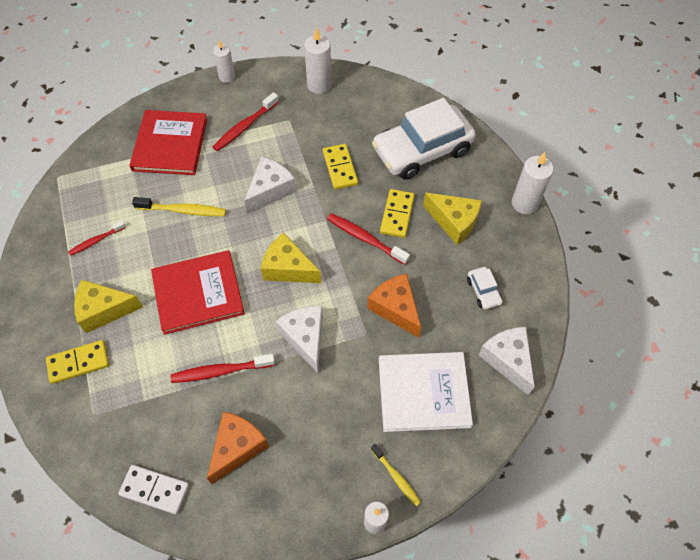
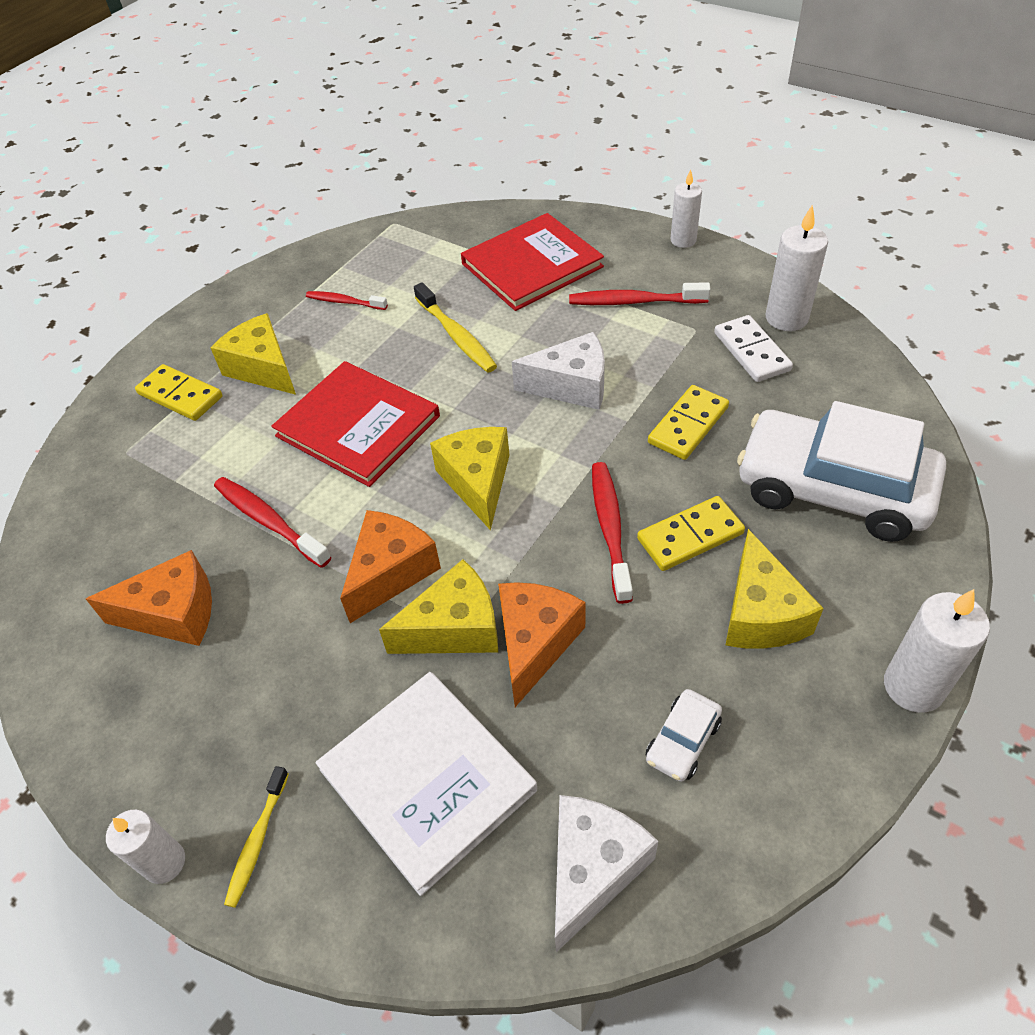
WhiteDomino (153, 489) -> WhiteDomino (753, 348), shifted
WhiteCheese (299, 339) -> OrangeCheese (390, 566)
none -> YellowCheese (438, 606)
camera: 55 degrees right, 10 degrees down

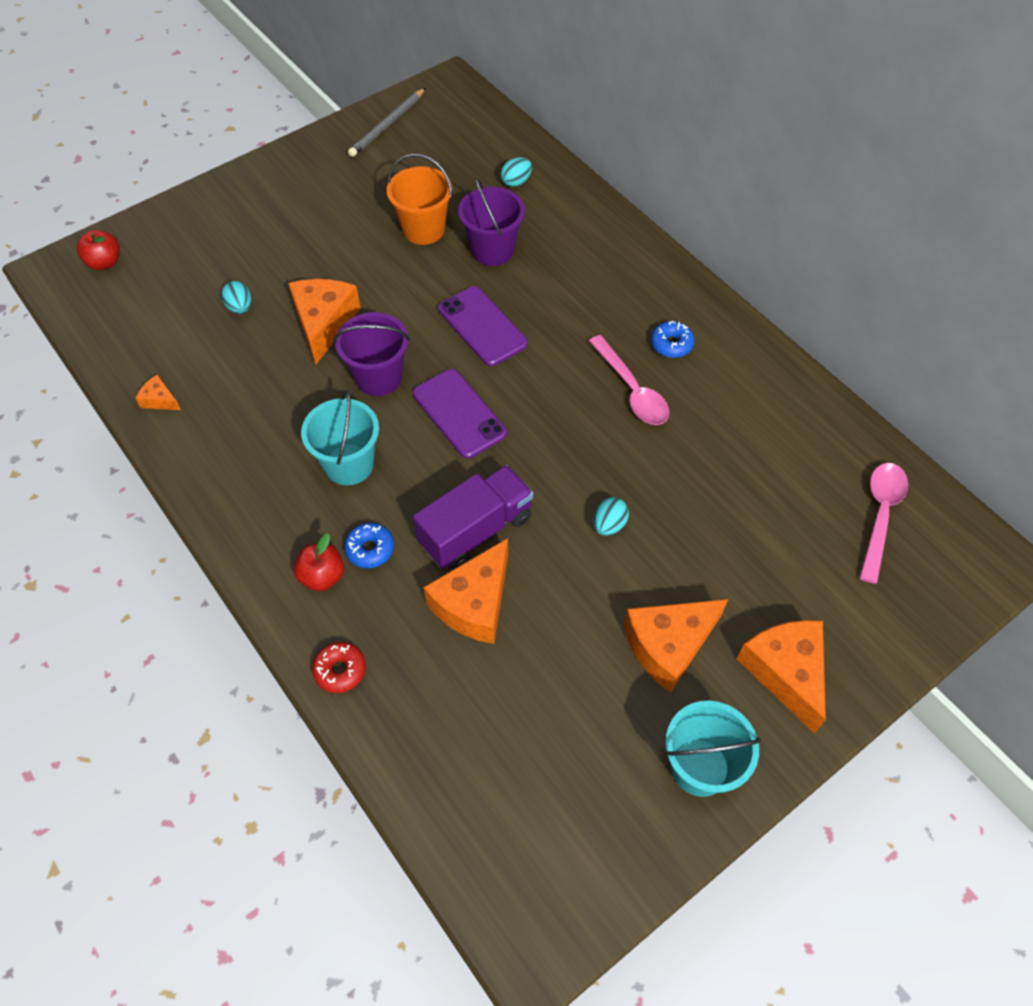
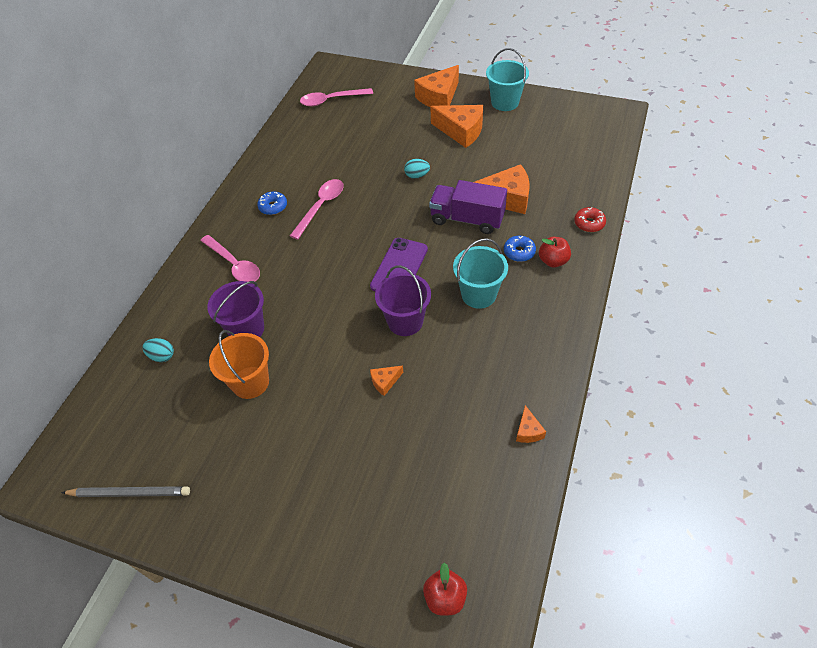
TurquoiseEgg (236, 297) -> none
OrangeCheese (324, 321) -> OrangeCheese (386, 381), x0.47
PurplePhone (483, 326) -> none
none -> PinkSpoon (230, 258)
camera: 120 degrees left, 5 degrees down

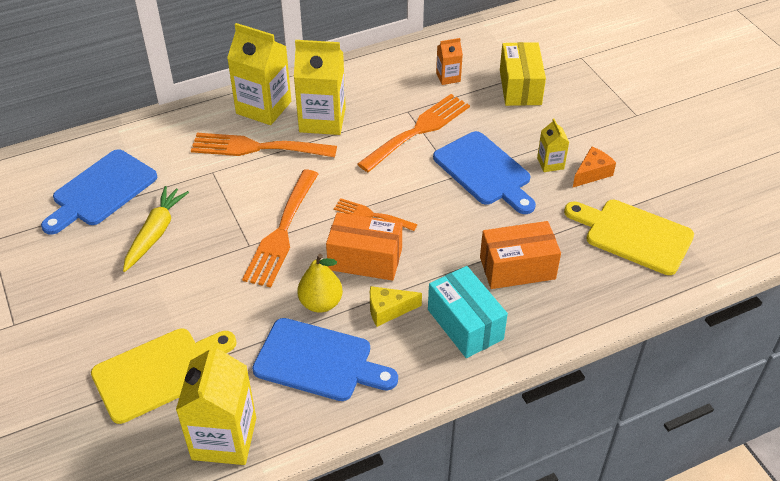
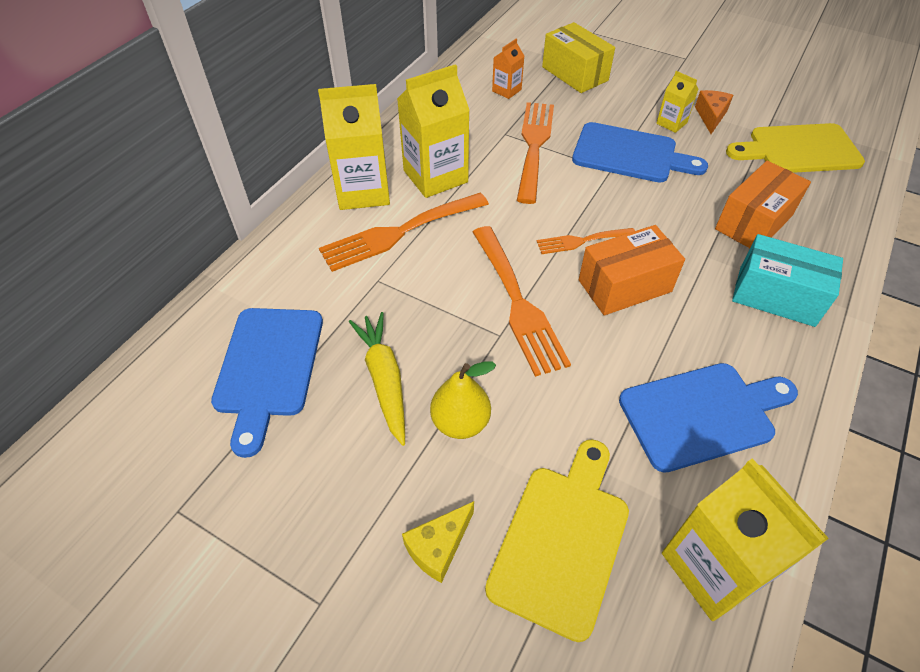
YellowPear (320, 283) -> YellowPear (463, 400), shifted
YellowCheese (396, 306) -> YellowCheese (438, 542), shifted
camera: 35 degrees left, 5 degrees up

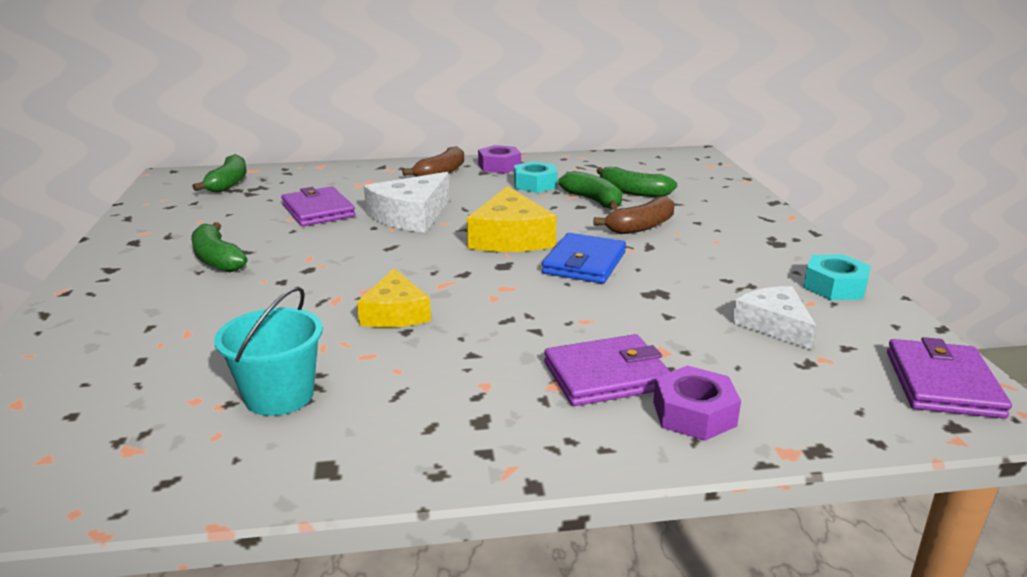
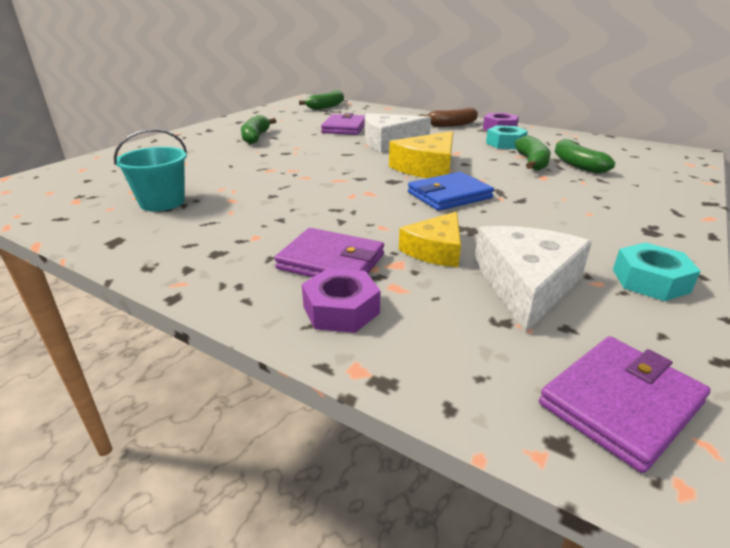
YellowCheese (394, 298) -> YellowCheese (430, 239), shifted
BrownBanana (634, 215) -> none
WhiteCheese (774, 318) -> WhiteCheese (533, 279), x1.51
camera: 40 degrees right, 5 degrees up

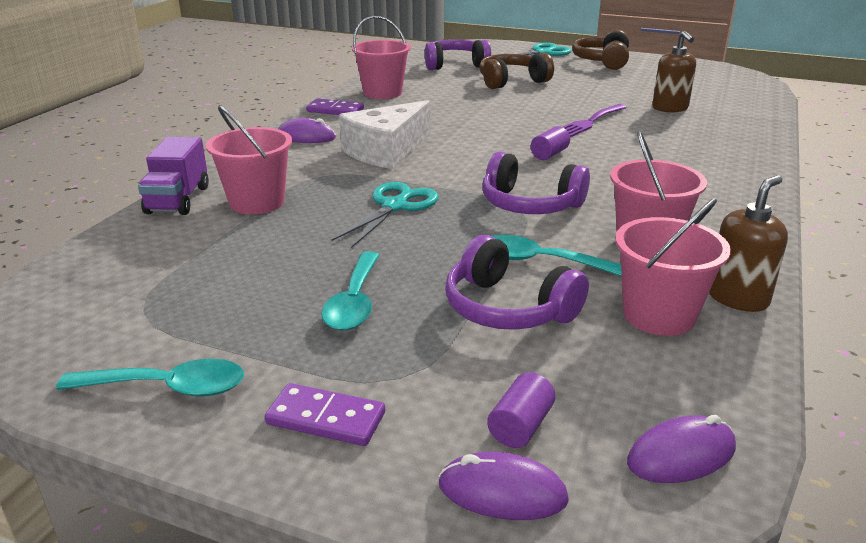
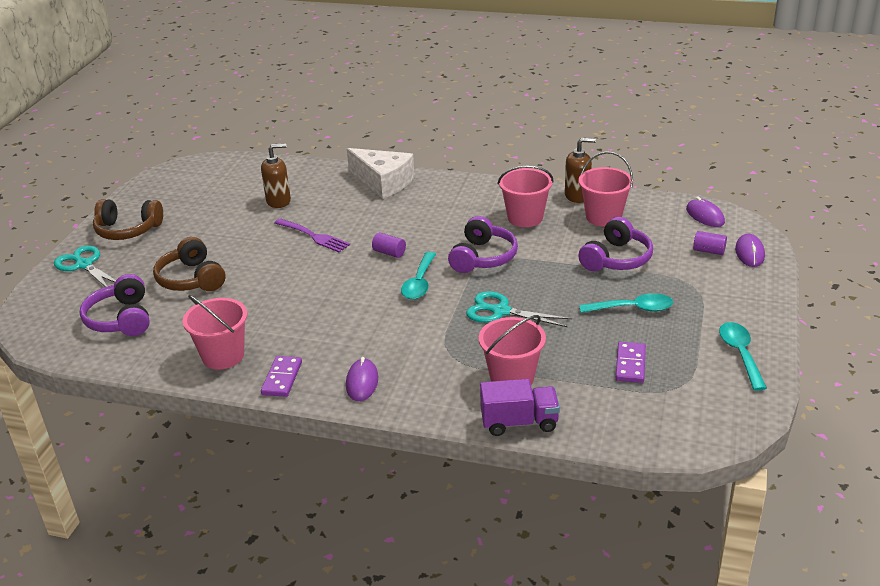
PurpleDomino (325, 414) -> PurpleDomino (631, 362), shifted
WhiteCheese (384, 134) -> WhiteCheese (381, 173), shifted
TurquoiseSpoon (557, 255) -> TurquoiseSpoon (418, 276), shifted
BrownSoapDispenser (748, 243) -> BrownSoapDispenser (580, 170), 135 degrees clockwise
camera: 95 degrees left, 5 degrees up

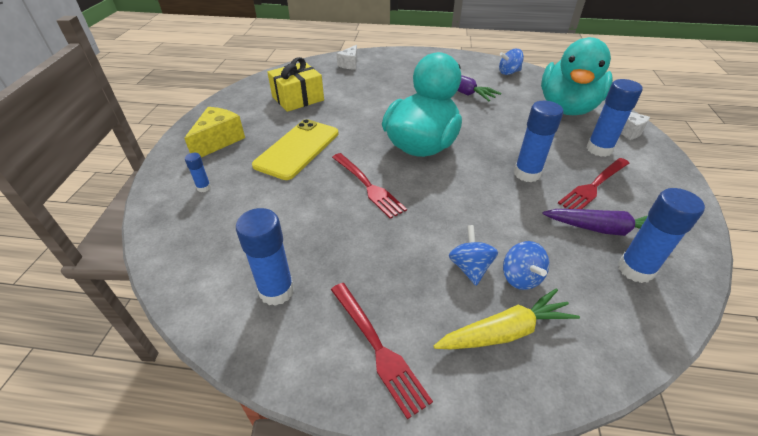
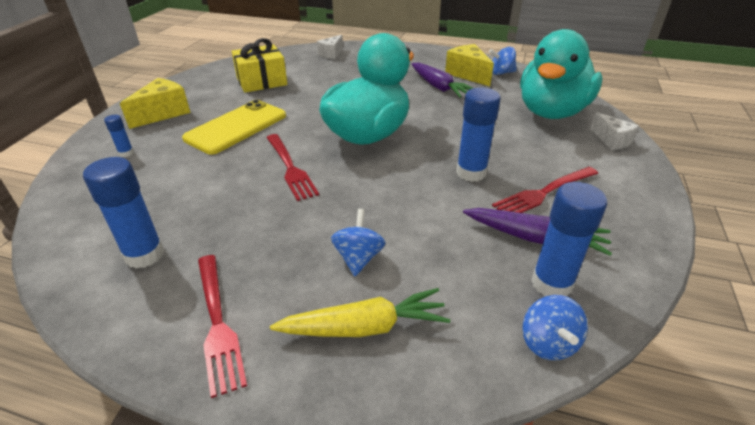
BlueSpinningTop (526, 265) -> BlueSpinningTop (555, 327), shifted
BlueGlueStick (614, 118) -> none
none -> YellowCheese (469, 65)
camera: 10 degrees right, 5 degrees down

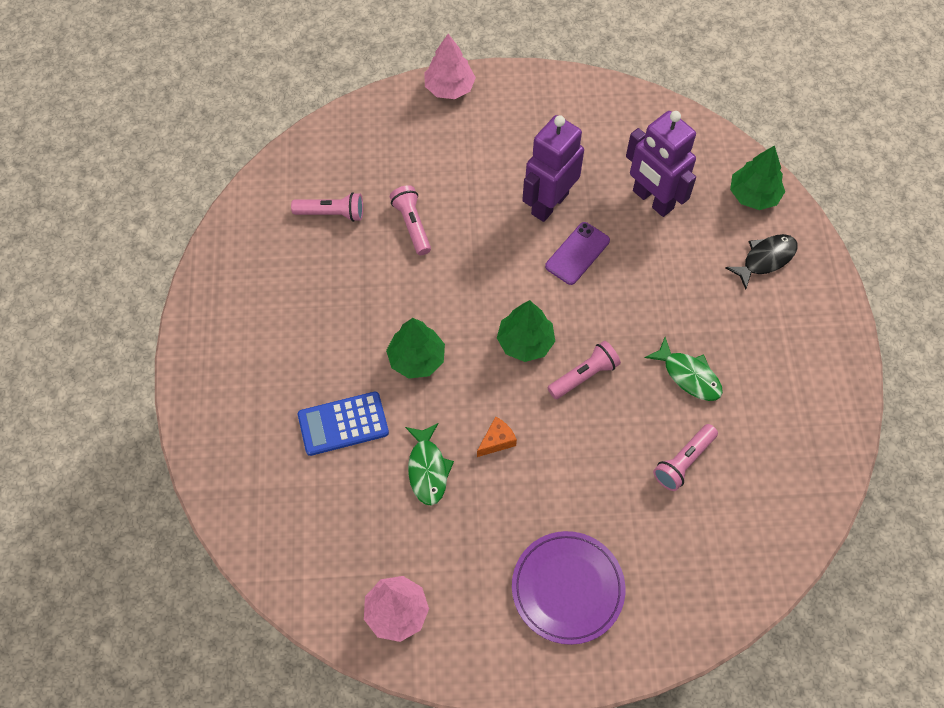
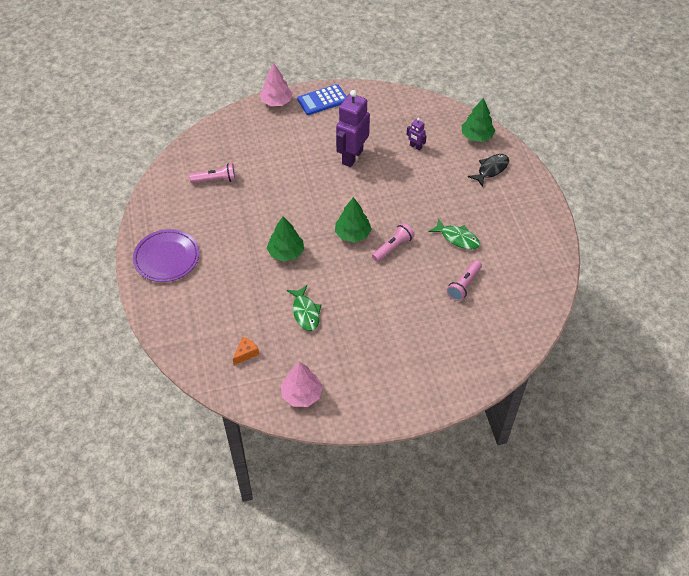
BlueCalculator (343, 423) -> BlueCalculator (322, 99), shifted
PinkFlashlight (410, 220) -> none
OrangeCheese (497, 437) -> OrangeCheese (246, 351), shifted
PurplePlate (568, 588) -> PurplePlate (166, 255), shifted
PurplePhone (577, 253) -> none
PurpleRobot (661, 164) -> PurpleRobot (417, 134), x0.45
camera: 10 degrees left, 10 degrees down

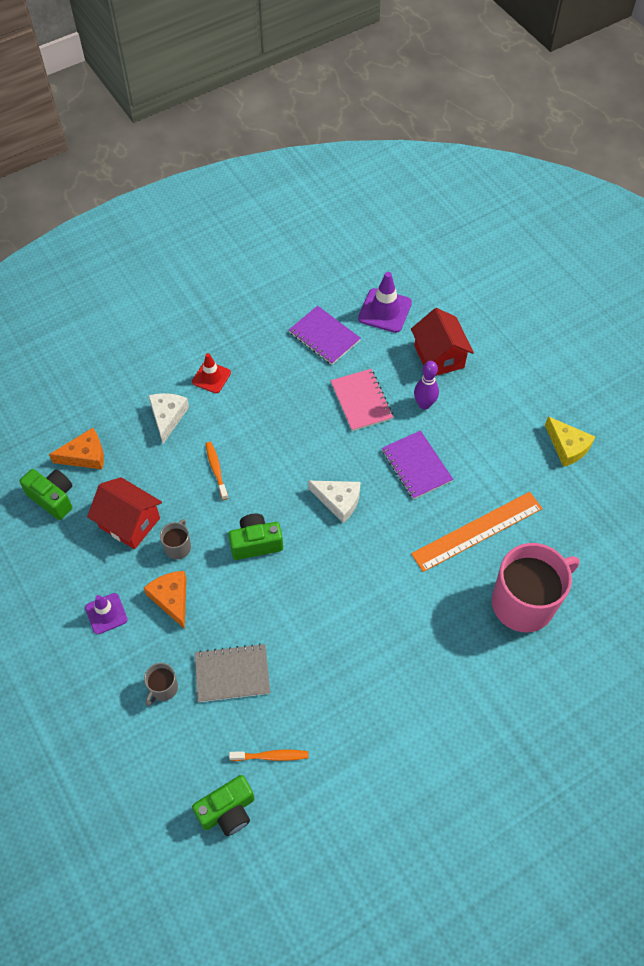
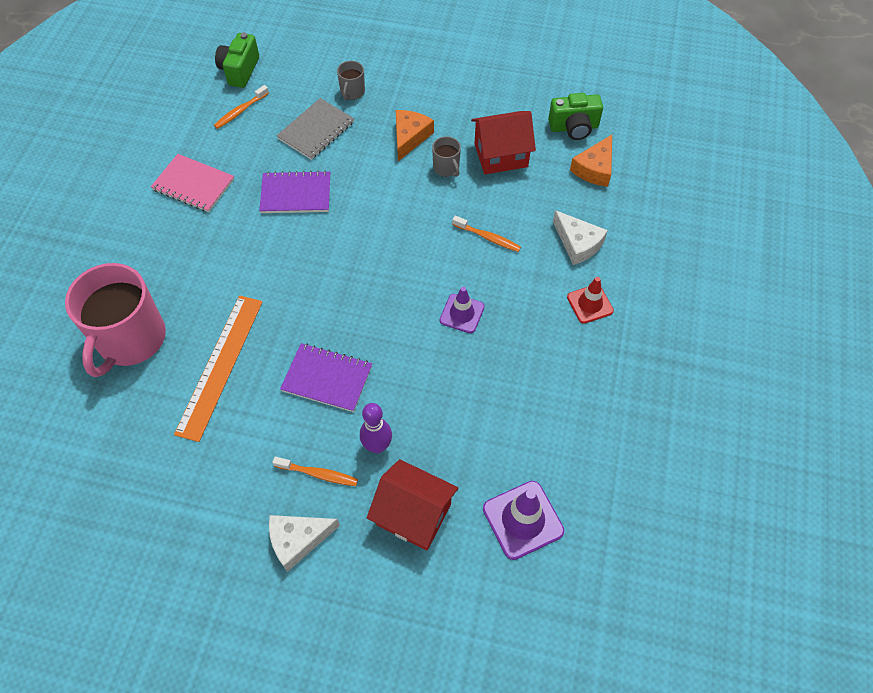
PurpleTrafficCone (106, 613) -> PurpleTrafficCone (462, 310), shifted
OrangeCheese (165, 600) -> OrangeCheese (415, 135), 90 degrees counterclockwise
GreyMug (161, 684) -> GreyMug (351, 80), 150 degrees counterclockwise
GreenCamera (255, 537) -> none
PurpleNotebook (325, 335) -> PurpleNotebook (294, 191), shifted
WhiteCheese (334, 502) -> WhiteCheese (304, 543), shifted
PinkNotebook (362, 400) -> PinkNotebook (192, 183), shifted
YellowCheese (570, 441) -> none
none -> OrangeToothbrush (315, 471)
camera: 135 degrees right, 0 degrees up

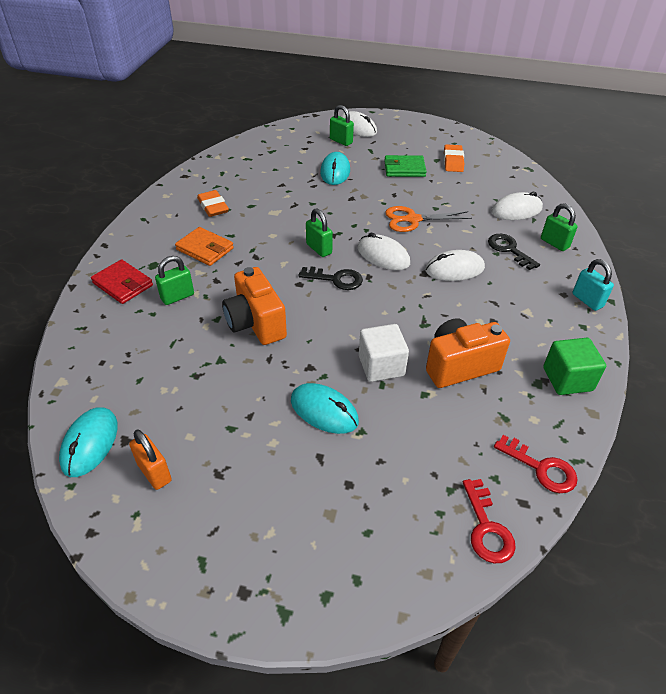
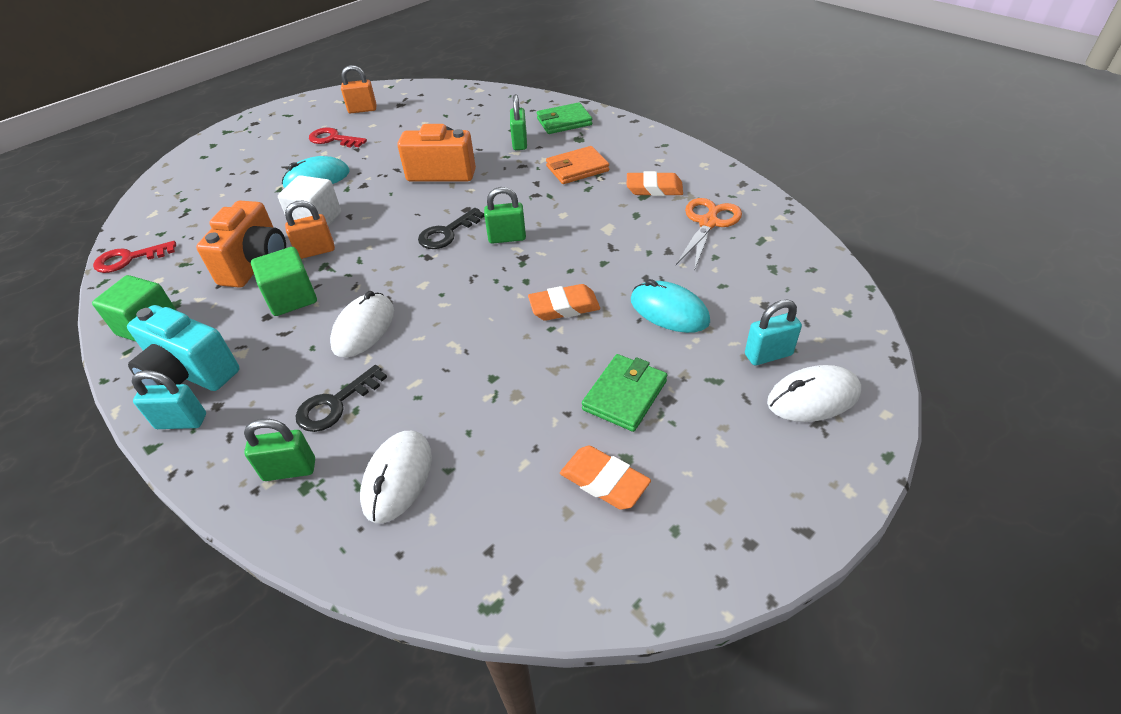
TurquoiseMouse (88, 442) -> none
RedWallet (122, 281) -> GreenWallet (564, 118)
GreenPadlock (342, 125) -> TurquoisePadlock (773, 332)
WhiteMouse (384, 251) -> none
OrangeScissors (428, 219) -> OrangeScissors (709, 234), shifted
RedKey (489, 521) -> RedKey (338, 137), shifted
BlackKey (514, 252) -> BlackKey (341, 398), 135 degrees clockwise
none -> TurquoiseCamera (183, 348)
none -> GreenCube (284, 281)
none -> OrangePadlock (310, 230)
none -> OrangeEraser (564, 302)
camera: 125 degrees right, 0 degrees up

